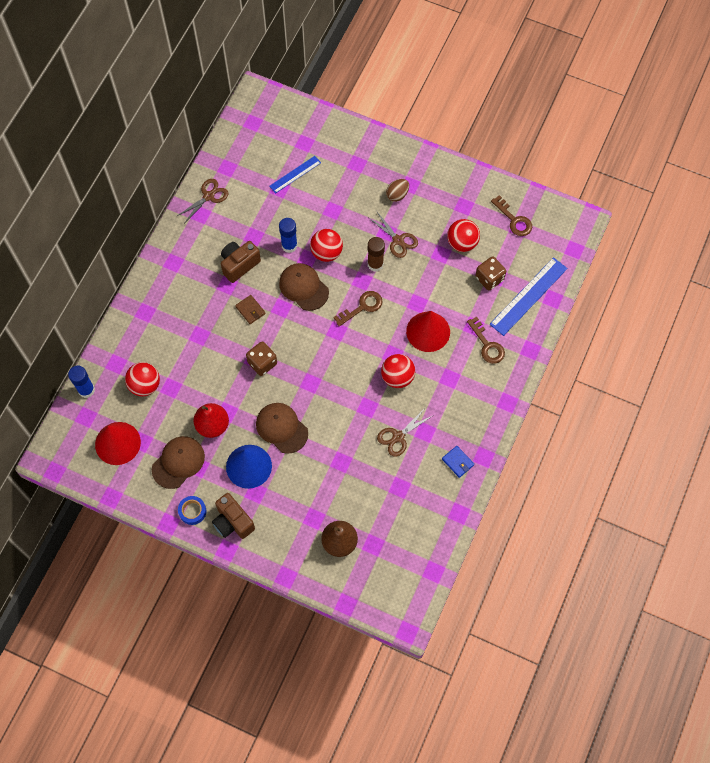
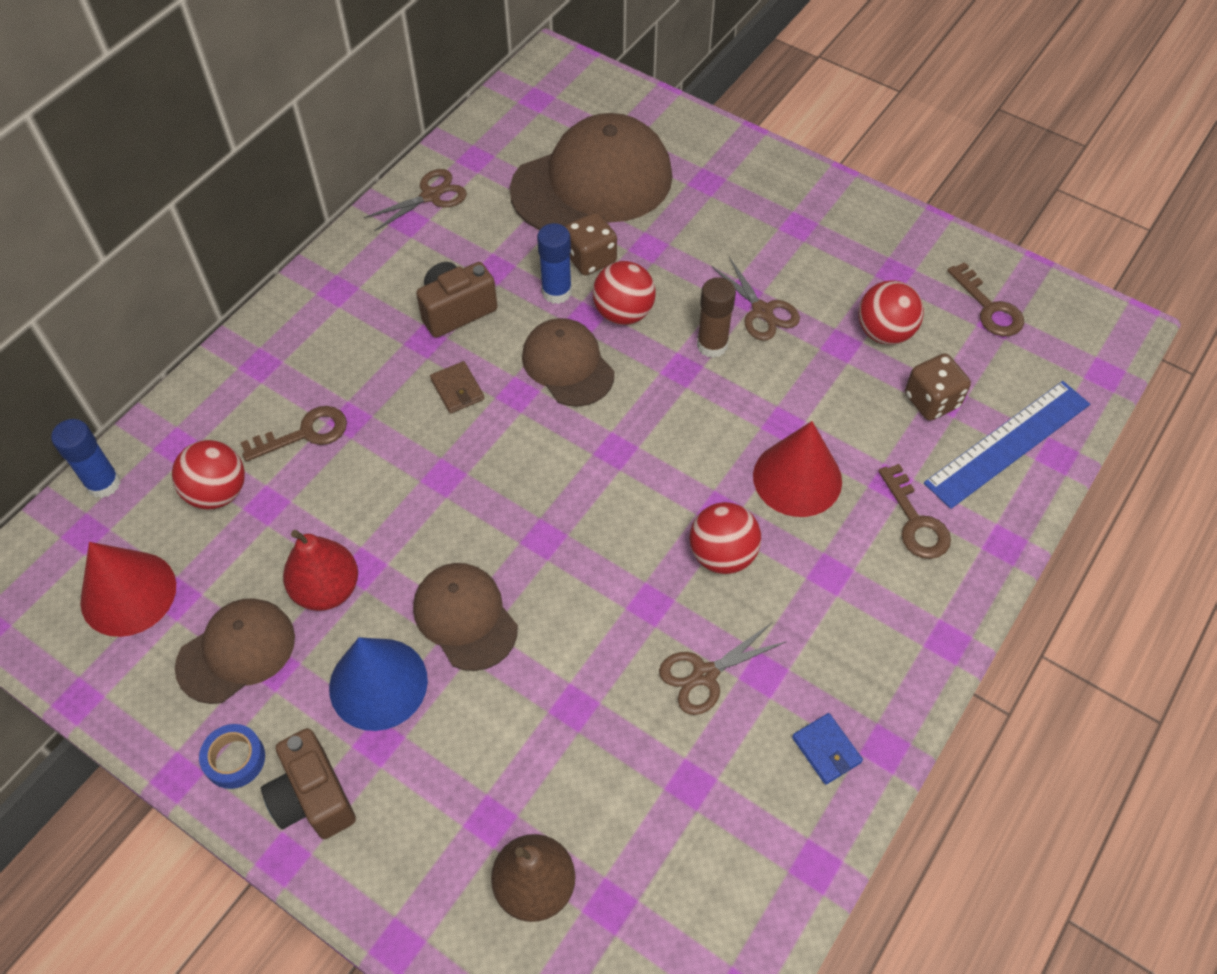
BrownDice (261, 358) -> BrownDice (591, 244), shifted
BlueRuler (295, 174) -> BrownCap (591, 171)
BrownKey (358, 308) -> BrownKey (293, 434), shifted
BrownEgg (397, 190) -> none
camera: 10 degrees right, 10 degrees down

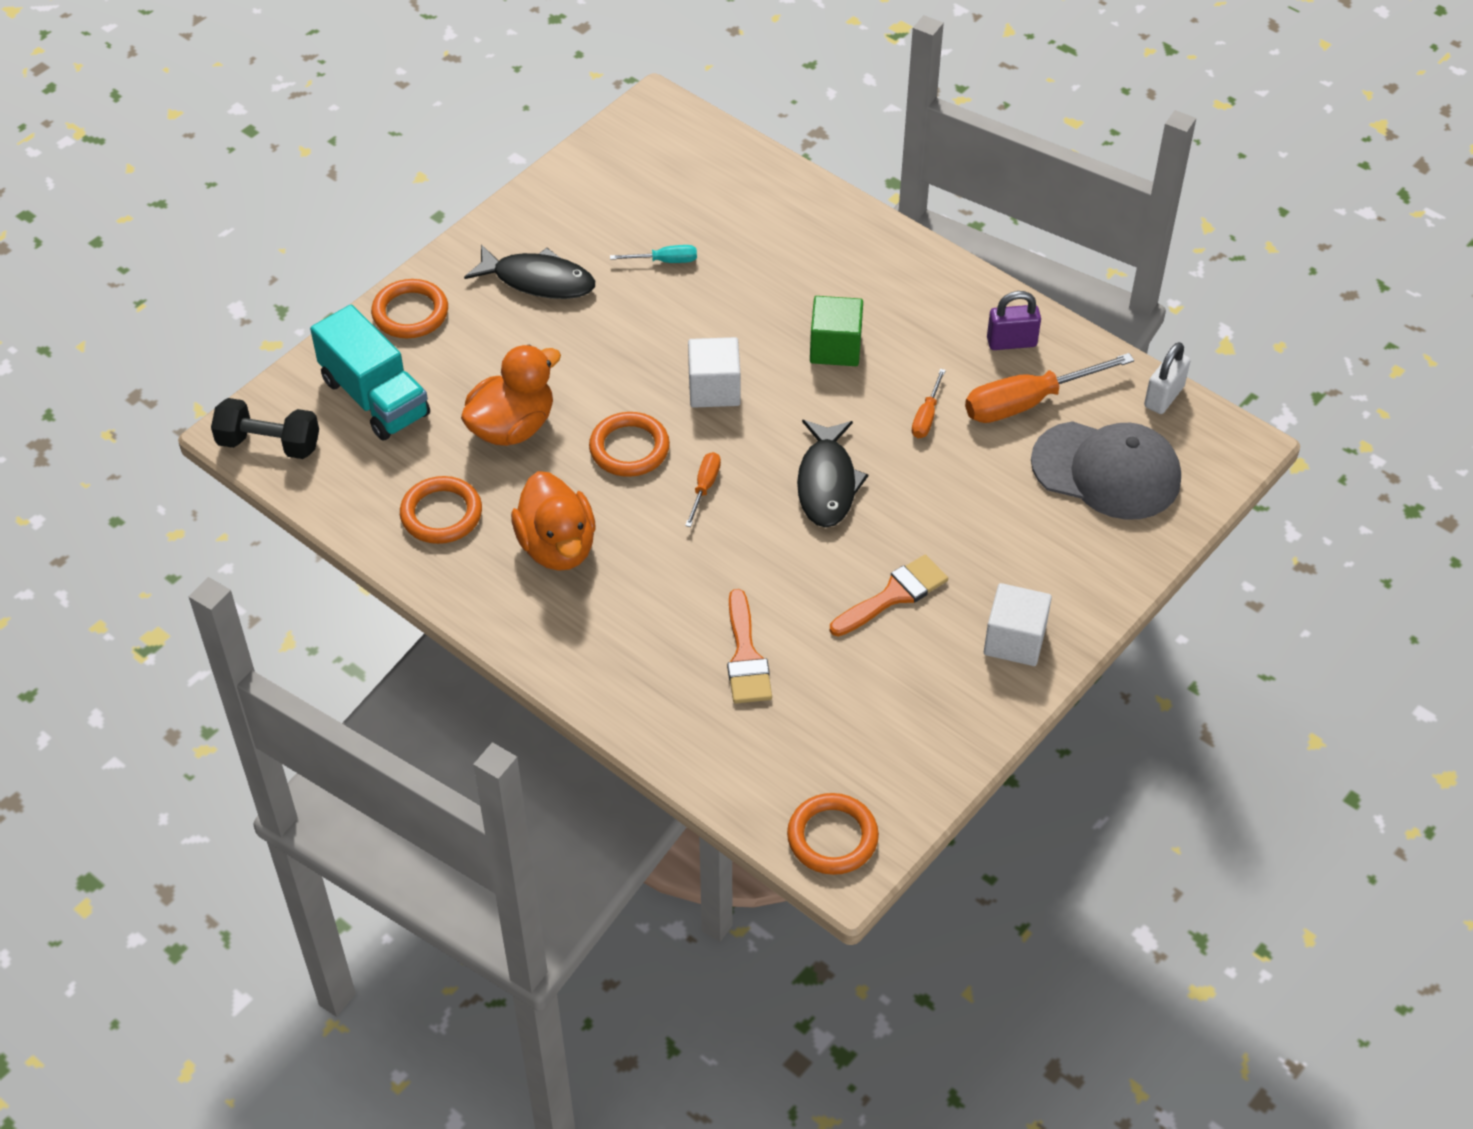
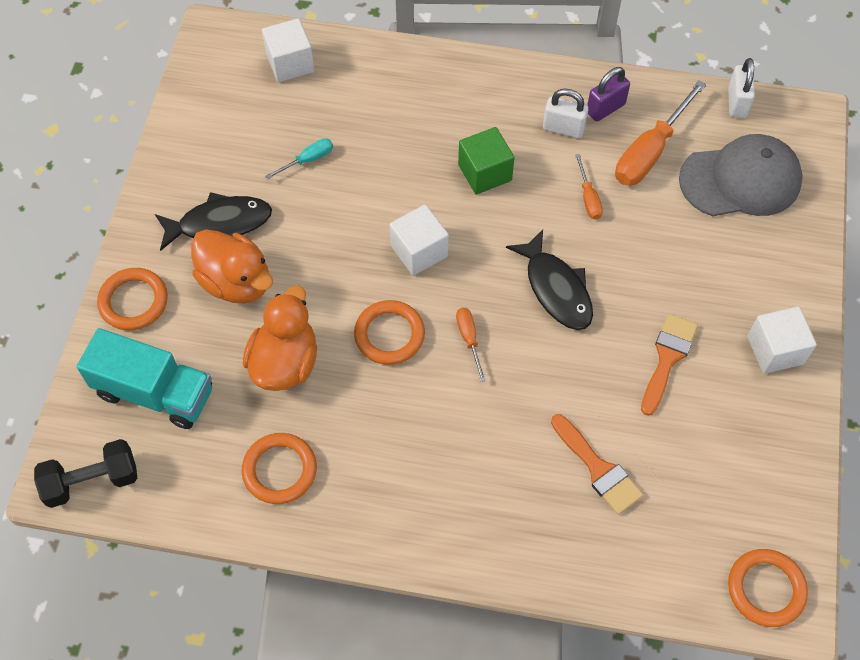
OrangeDuck (553, 521) -> OrangeDuck (232, 266), shifted
none -> WhiteCube (288, 50)
none -> WhitePadlock (566, 113)
camera: 30 degrees left, 10 degrees up

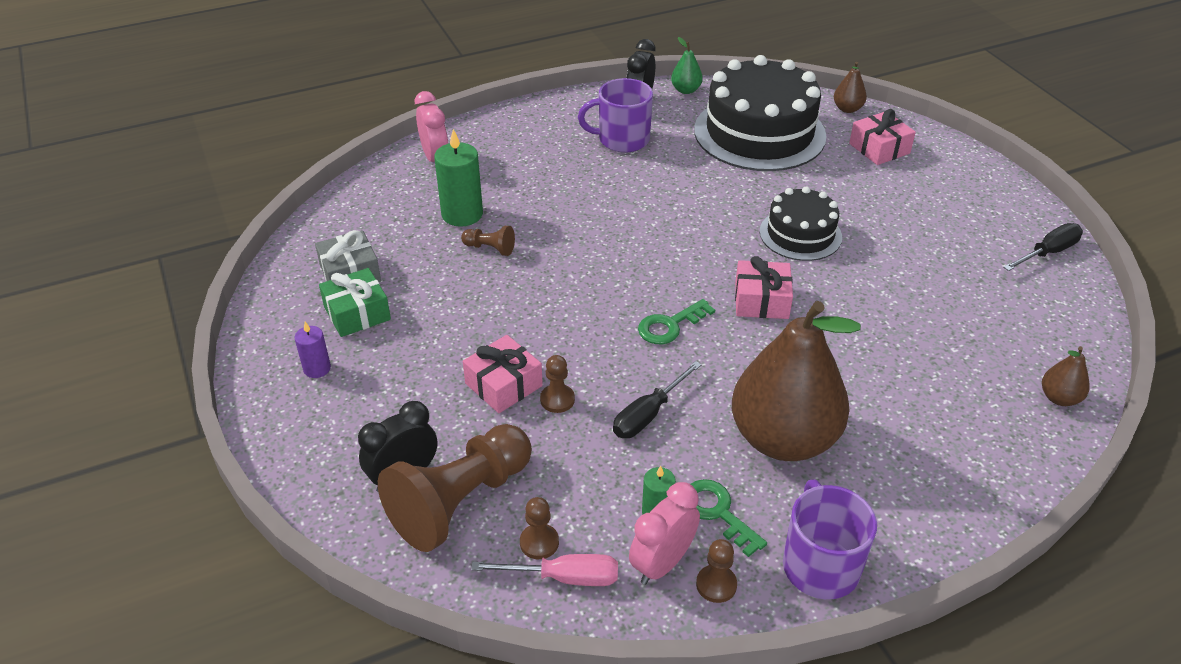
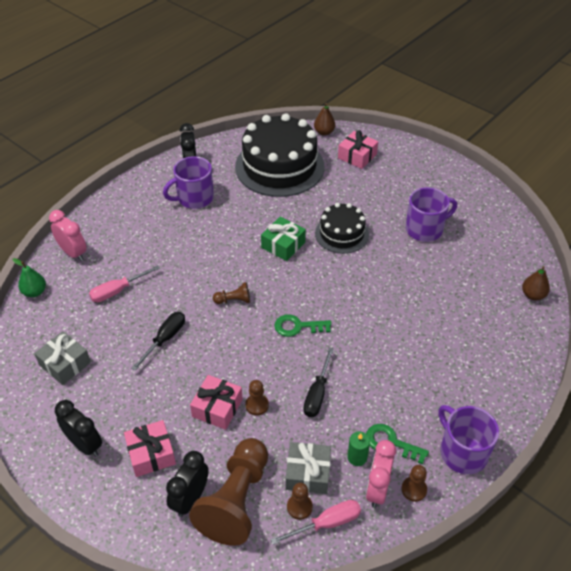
PurpleCandle (313, 350) -> BlackClock (78, 428)
GreenGift (355, 302) -> GreenGift (283, 239), shifted
GreenCandle (458, 178) -> PinkScrewdriver (124, 283)
BrownPawn (488, 241) -> BrownPawn (231, 293), shifted
GreenKey (676, 321) -> GreenKey (302, 325), 60 degrees clockwise
GreenPear (687, 65) -> GreenPear (29, 277), shifted
BrownPear (796, 381) -> none
PinkGift (764, 287) -> PinkGift (150, 448), shifted
BlackScrewdriver (1043, 247) -> BlackScrewdriver (158, 341), shifted
none -> GreyGift (308, 468)
none -> PurpleMug (431, 214)
camera: 25 degrees left, 5 degrees up

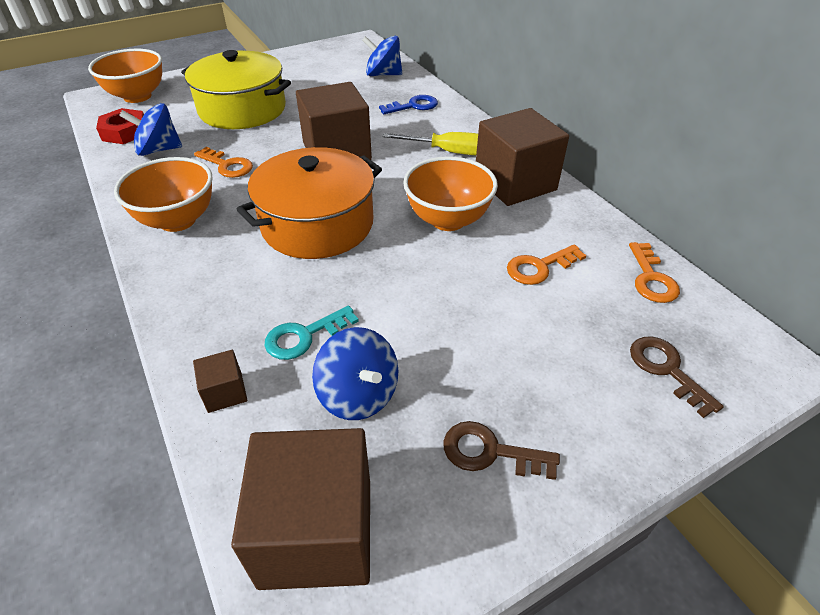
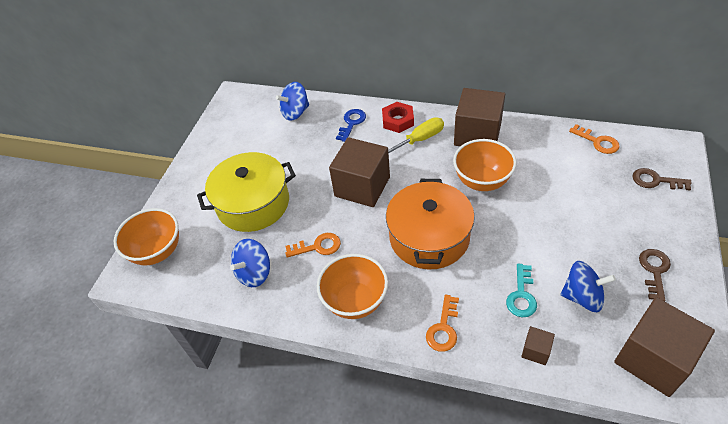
RedNut (120, 126) -> RedNut (398, 117), shifted
BrownKey (501, 450) -> BrownKey (655, 275), 135 degrees clockwise
OrangeKey (546, 264) -> OrangeKey (442, 323), shifted
camera: 40 degrees left, 5 degrees up

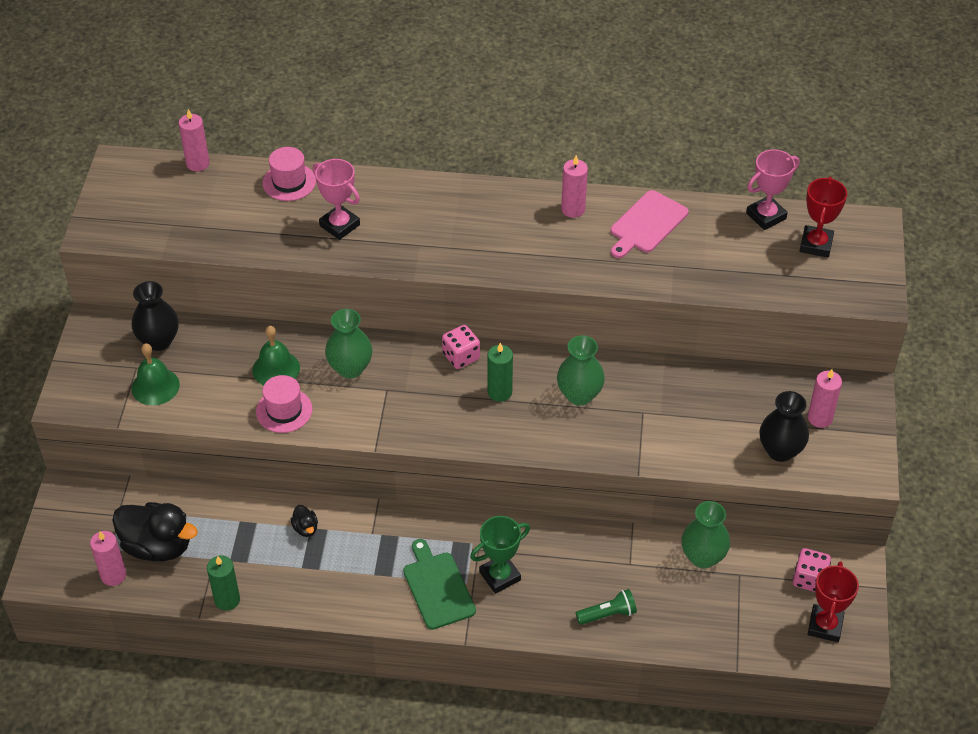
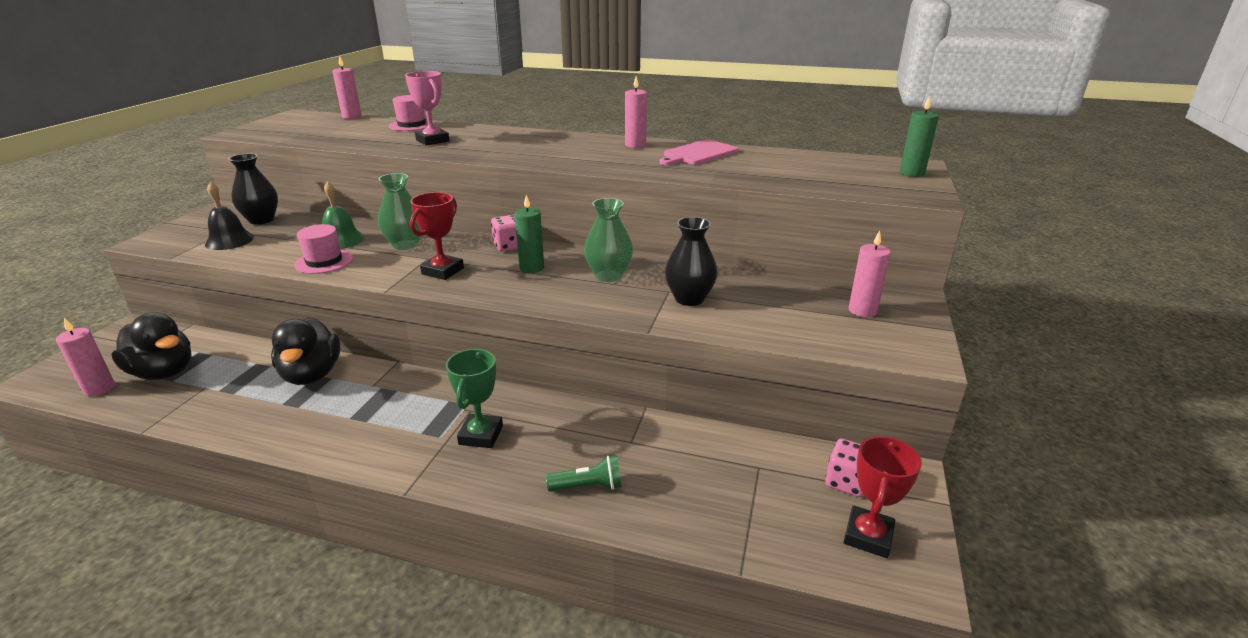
GreenBell (156, 374) -> BlackBell (229, 216)
GreenCandle (223, 583) -> GreenCandle (919, 136), shifted
BlackDuck (304, 521) -> BlackDuck (305, 351), x2.30
GreenCuttingBoard (439, 584) -> none
GreenTrophy (500, 555) -> GreenTrophy (474, 398), 60 degrees counterclockwise
GreenVase (705, 534) -> none
PinkTrophy (772, 189) -> none
BlackVase (784, 426) -> BlackVase (691, 261), shifted
RedTrophy (823, 217) -> RedTrophy (437, 236), shifted
camera: 10 degrees right, 20 degrees down

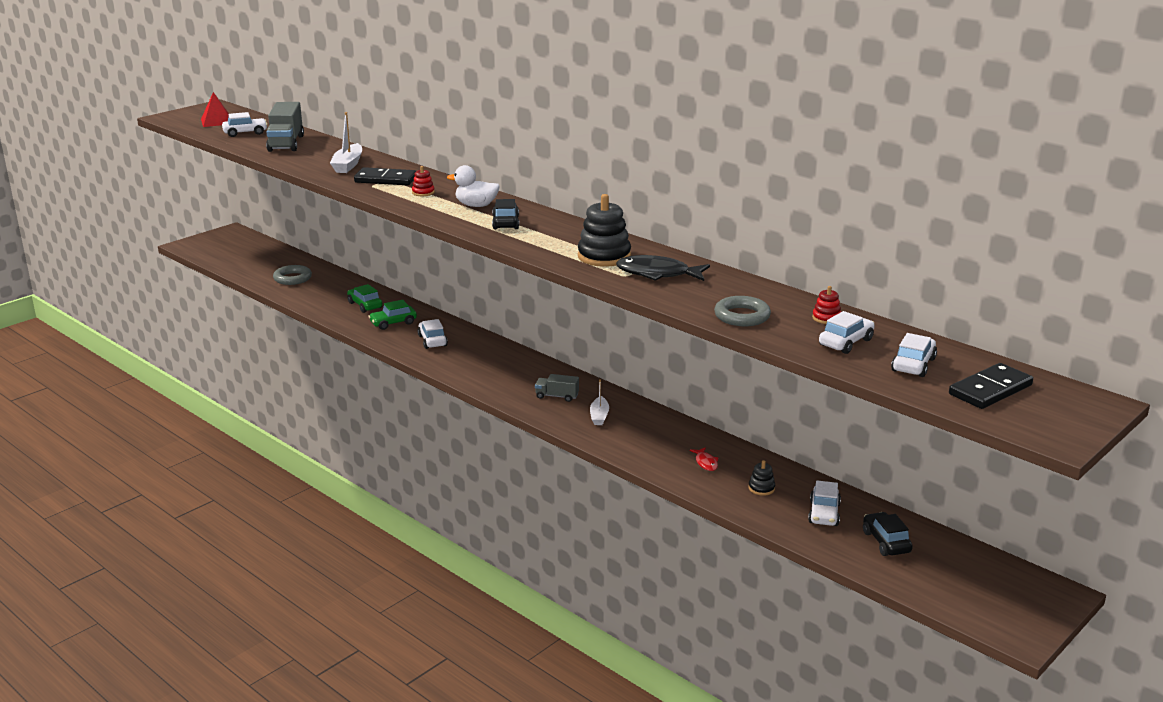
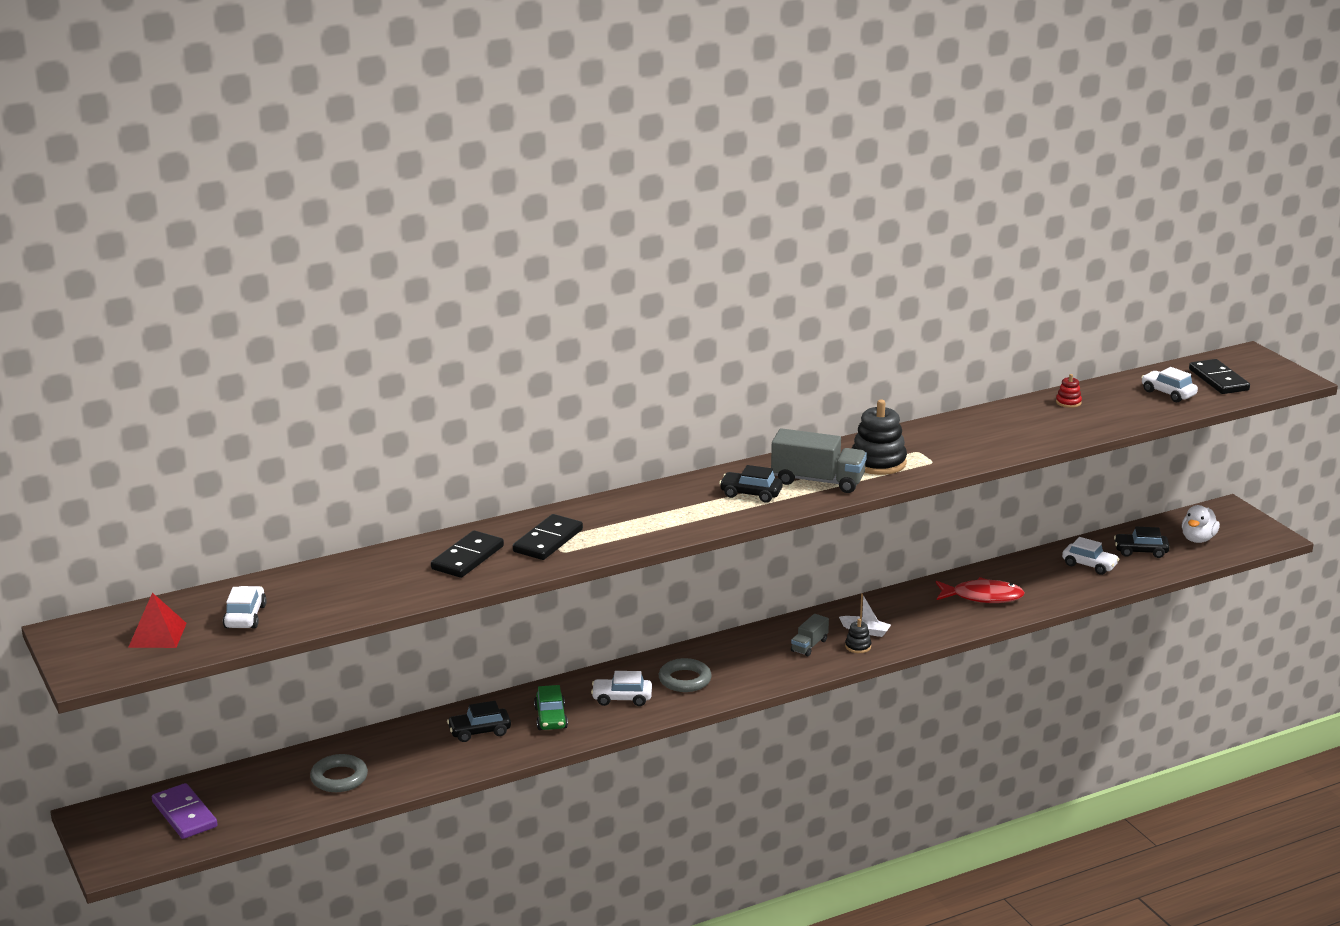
GreyTruck (285, 127) -> GreyTruck (819, 460), shifted
WhiteBoat (346, 142) -> BlackDomino (467, 554)
GreenCar (365, 298) -> BlackCar (479, 721)
RedStackingToy (423, 181) -> none
WhiteDuck (473, 186) -> WhiteDuck (1201, 524), shifted
BlackFish (663, 268) -> none
RedFish (704, 459) -> RedFish (980, 590), x2.04
GreyRing (742, 311) -> GreyRing (685, 675), shifted
BlackStackingToy (762, 478) -> BlackStackingToy (858, 636), shifted
WhiteCar (847, 332) -> none
none -> PurpleDomino (185, 811)
camera: 70 degrees left, 0 degrees up

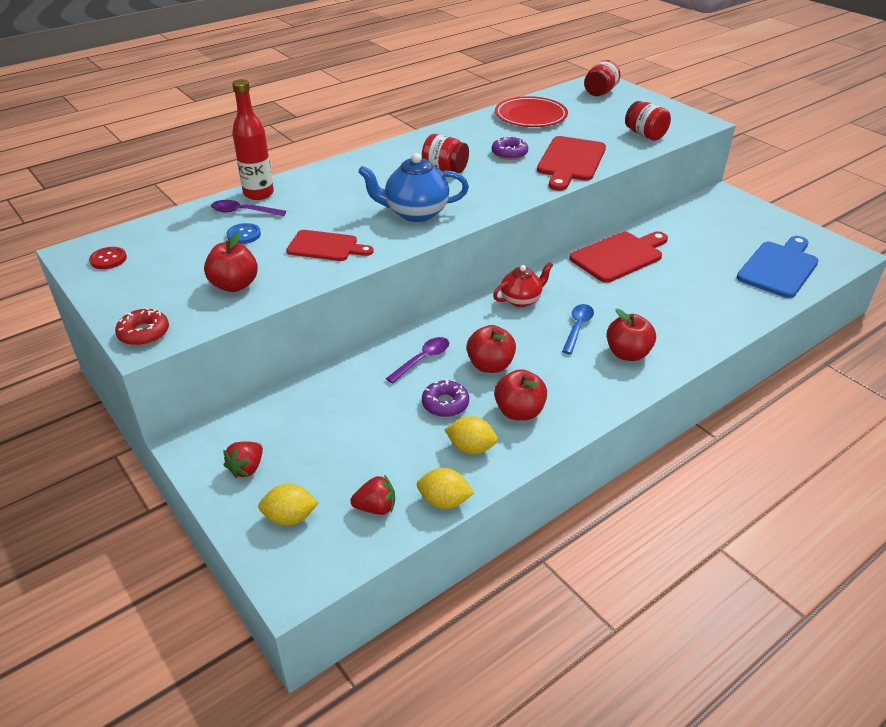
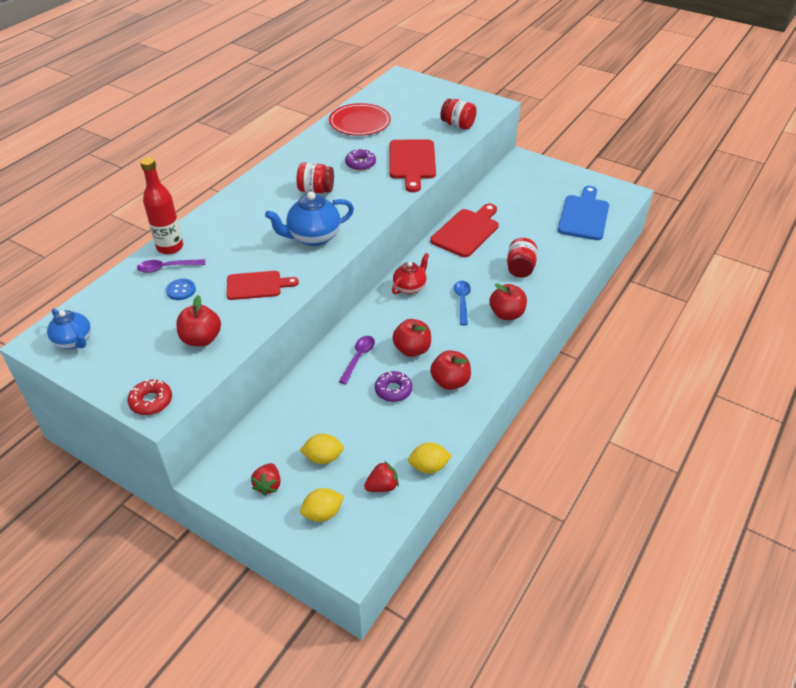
RedButton (108, 258) -> BlueTeapot (69, 328)
YellowLemon (471, 435) -> YellowLemon (322, 449), shifted
RedJar (602, 78) -> RedJar (522, 258), shifted
camera: 20 degrees left, 5 degrees up

